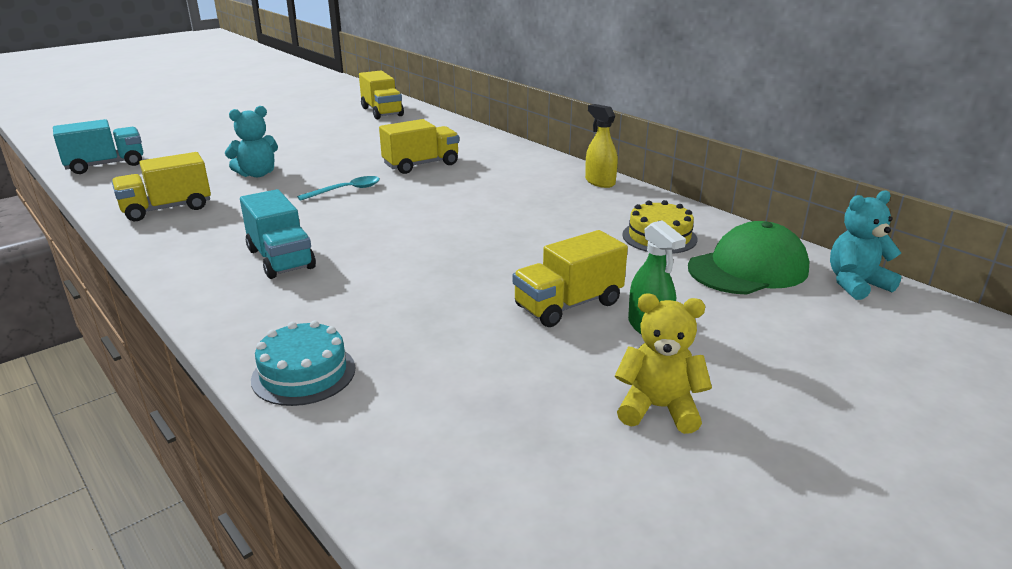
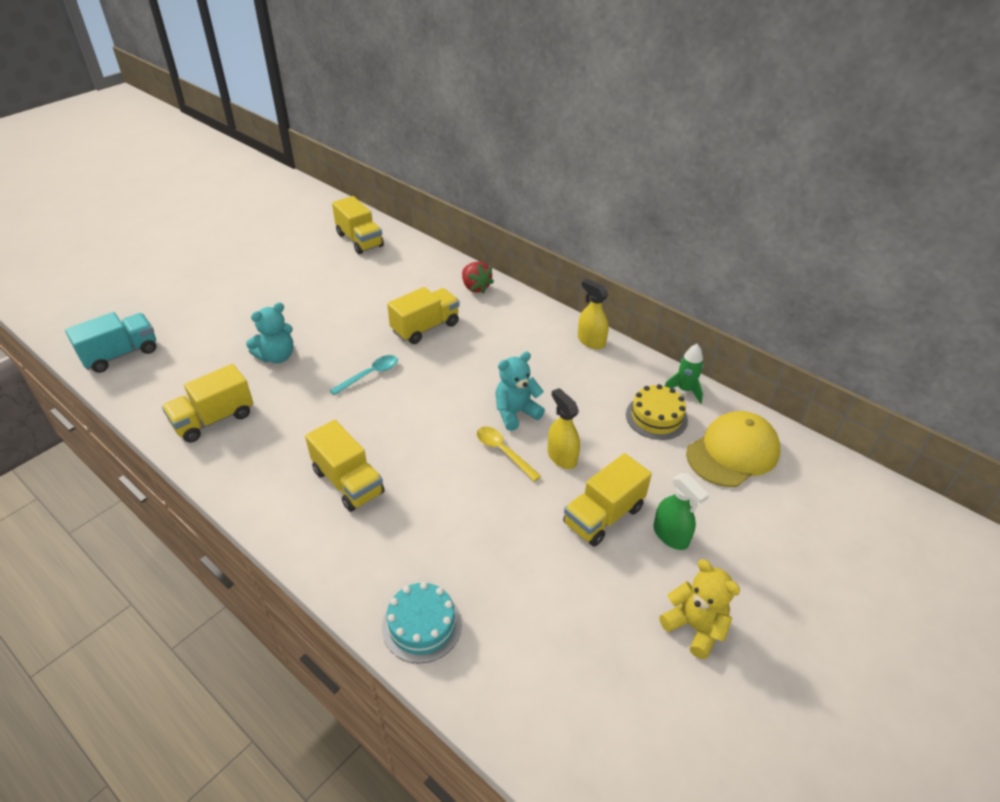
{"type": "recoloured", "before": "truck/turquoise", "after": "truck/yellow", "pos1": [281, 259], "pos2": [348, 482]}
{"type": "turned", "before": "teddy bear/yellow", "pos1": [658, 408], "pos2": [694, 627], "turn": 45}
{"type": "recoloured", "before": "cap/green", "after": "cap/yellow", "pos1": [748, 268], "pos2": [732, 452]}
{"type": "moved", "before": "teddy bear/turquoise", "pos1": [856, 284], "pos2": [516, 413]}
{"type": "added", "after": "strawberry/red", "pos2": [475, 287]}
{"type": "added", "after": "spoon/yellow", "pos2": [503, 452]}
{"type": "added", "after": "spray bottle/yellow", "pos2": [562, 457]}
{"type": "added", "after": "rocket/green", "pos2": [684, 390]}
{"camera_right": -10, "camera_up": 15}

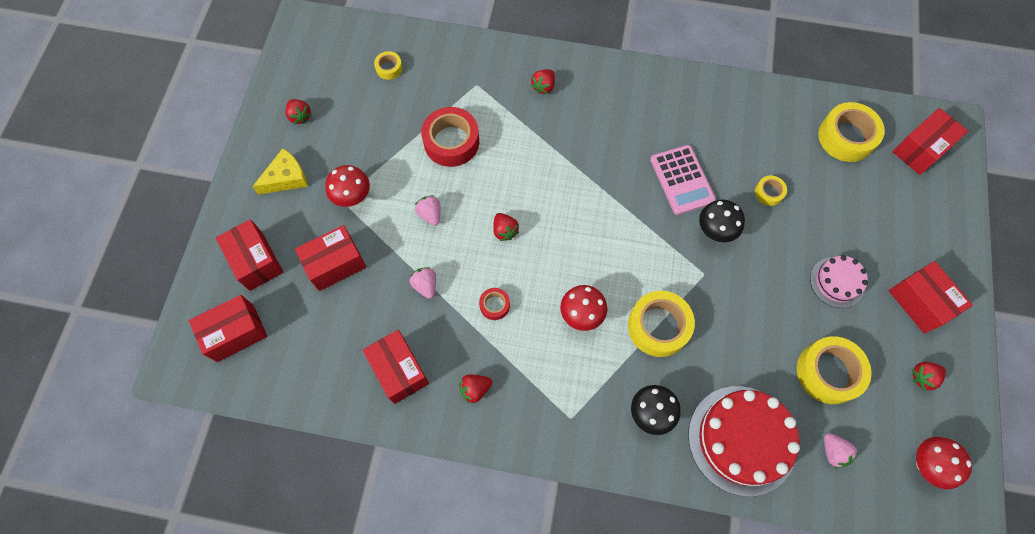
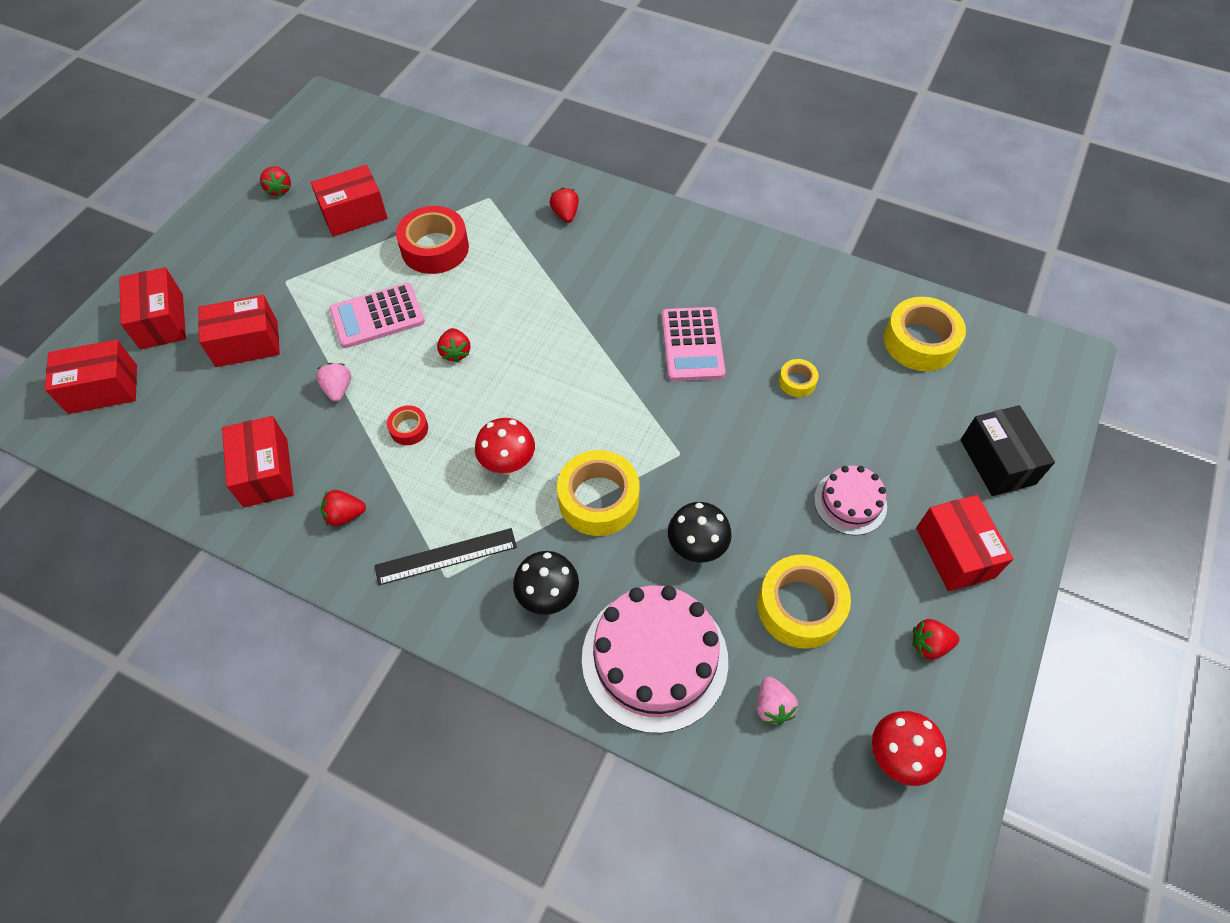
{"type": "removed", "before": "cheese/yellow", "pos1": [286, 178]}
{"type": "removed", "before": "mushroom/red", "pos1": [353, 198]}
{"type": "removed", "before": "tape/yellow", "pos1": [389, 68]}
{"type": "replaced", "before": "strawberry/pink", "after": "calculator/pink", "pos1": [430, 214], "pos2": [377, 316]}
{"type": "turned", "before": "strawberry/red", "pos1": [543, 87], "pos2": [565, 214], "turn": 120}
{"type": "recoloured", "before": "cake/red", "after": "cake/pink", "pos1": [742, 439], "pos2": [654, 659]}
{"type": "moved", "before": "mushroom/black", "pos1": [714, 231], "pos2": [696, 548]}
{"type": "moved", "before": "box/red", "pos1": [920, 149], "pos2": [354, 214]}
{"type": "added", "after": "ruler/black", "pos2": [446, 556]}
{"type": "added", "after": "box/black", "pos2": [997, 462]}
{"camera_right": 15, "camera_up": -10}

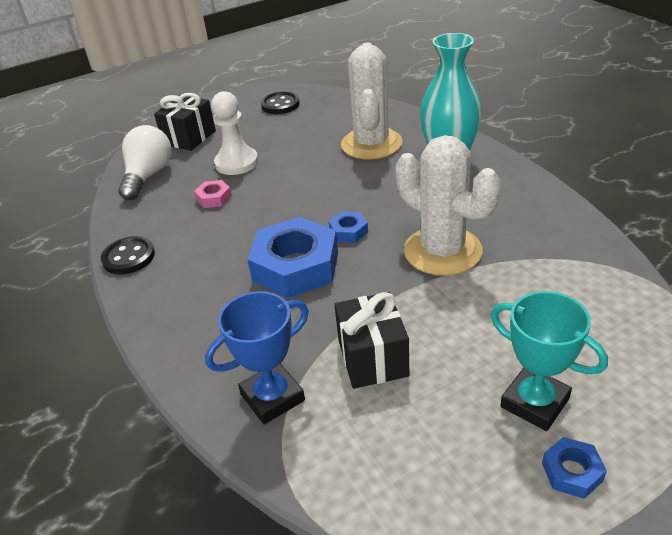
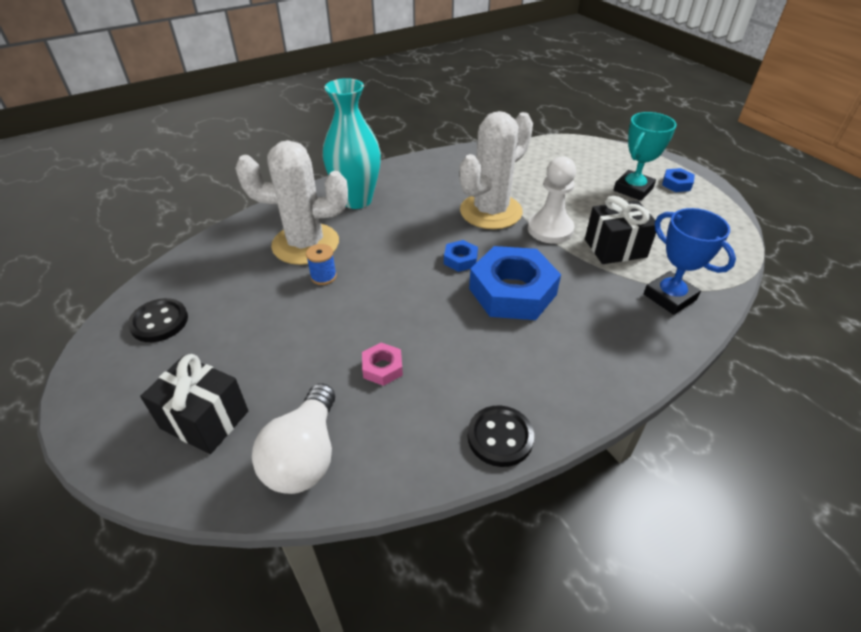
{"type": "turned", "before": "light bulb/white", "pos1": [148, 176], "pos2": [305, 456], "turn": -90}
{"type": "moved", "before": "pawn/white", "pos1": [236, 163], "pos2": [550, 229]}
{"type": "added", "after": "spool/blue", "pos2": [323, 276]}
{"camera_right": -95, "camera_up": 5}

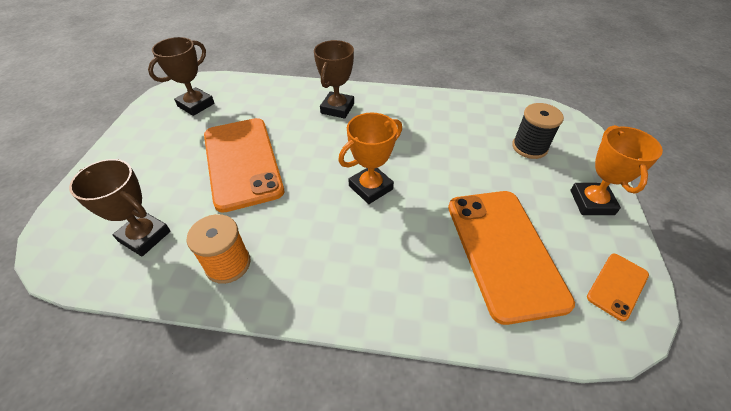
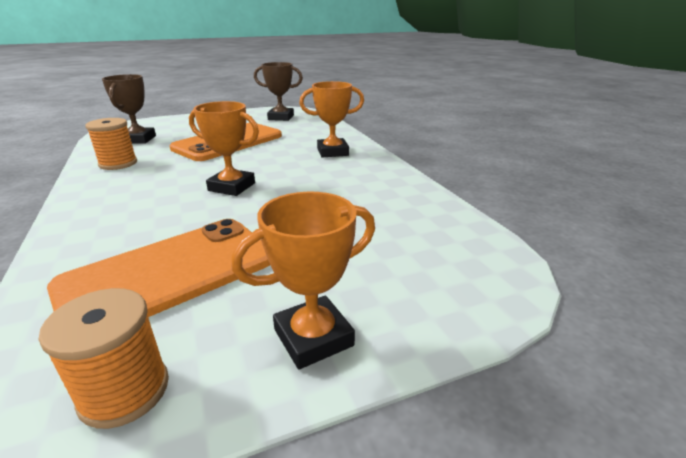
{"type": "recoloured", "before": "trophy/brown", "after": "trophy/orange", "pos1": [337, 108], "pos2": [332, 152]}
{"type": "removed", "before": "spool/black", "pos1": [529, 147]}
{"type": "replaced", "before": "phone/orange", "after": "spool/orange", "pos1": [617, 286], "pos2": [124, 391]}
{"camera_right": 60, "camera_up": -20}

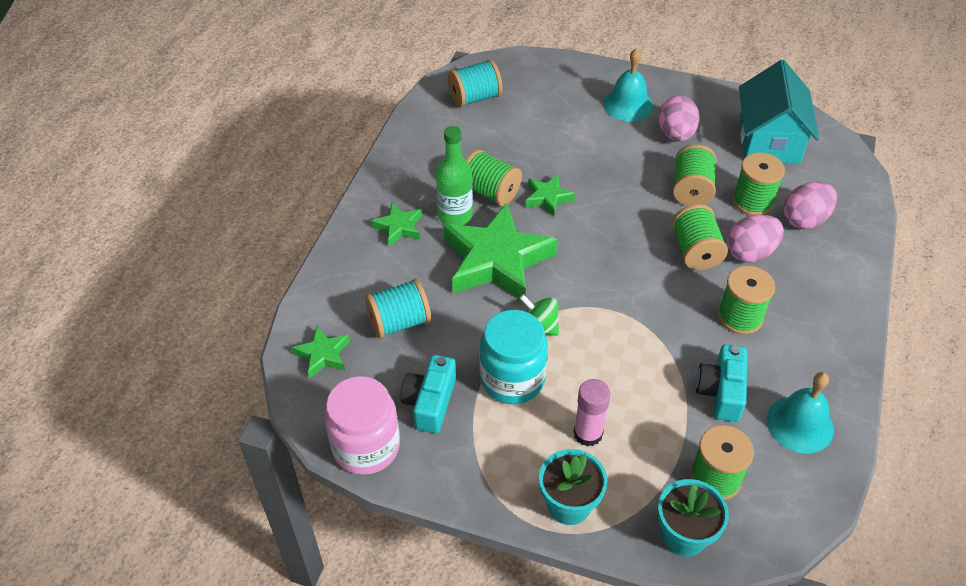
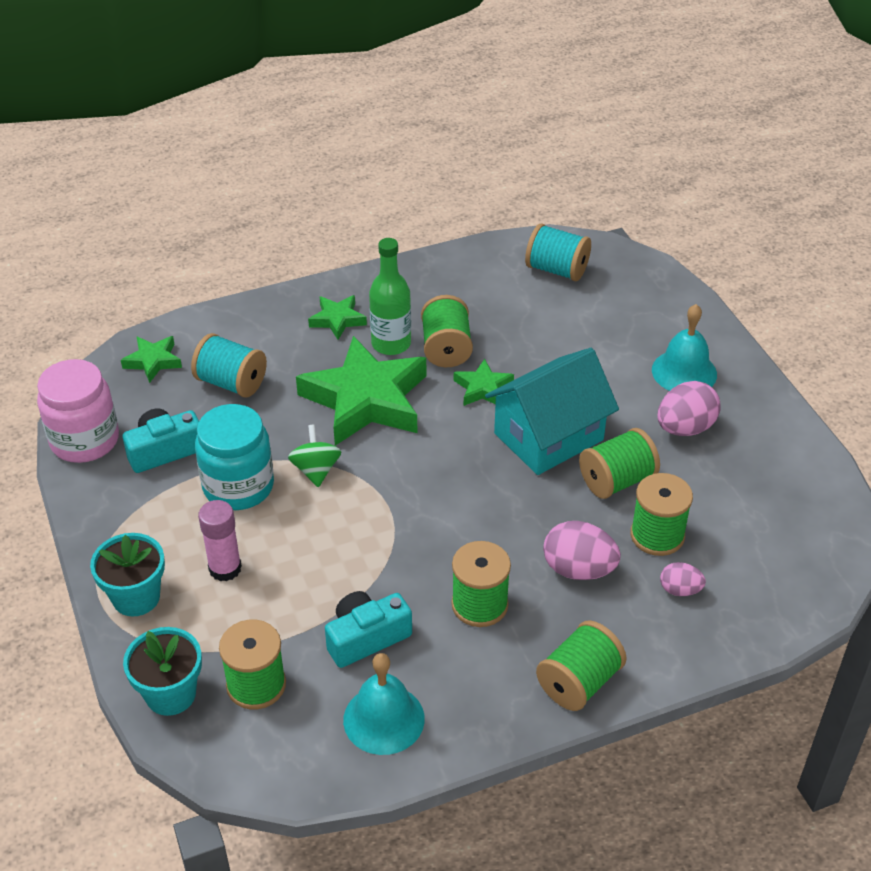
{"type": "moved", "before": "spool/green", "pos1": [695, 251], "pos2": [579, 682]}
{"type": "moved", "before": "house/turquoise", "pos1": [769, 140], "pos2": [548, 436]}
{"type": "resized", "before": "egg/pink", "pos1": [804, 220], "pos2": [680, 590], "scale": 0.57}
{"camera_right": 50, "camera_up": -5}

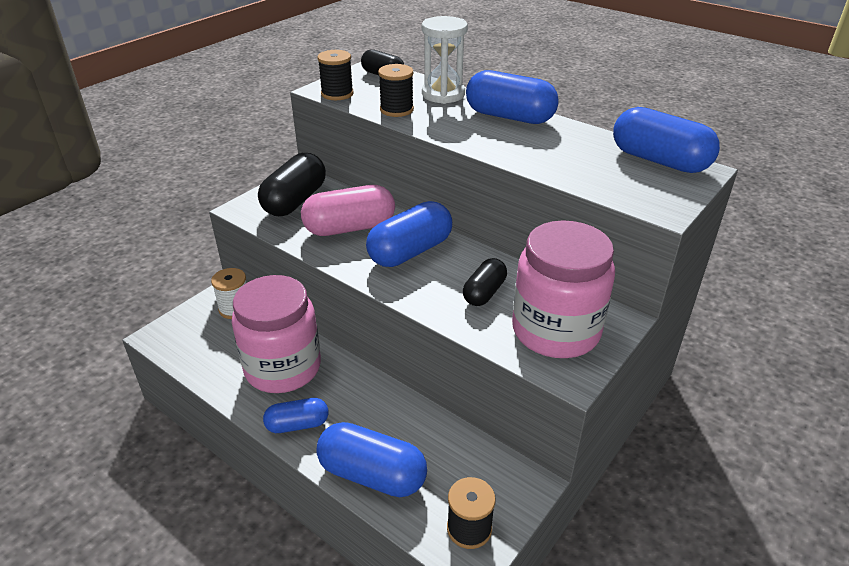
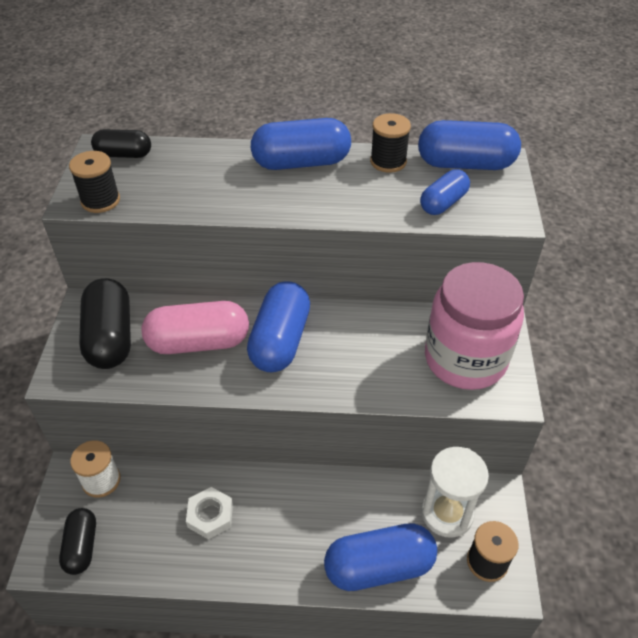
{"type": "replaced", "before": "jar/pink", "after": "nut/white", "pos1": [283, 368], "pos2": [210, 515]}
{"type": "moved", "before": "capsule/blue", "pos1": [297, 424], "pos2": [443, 203]}
{"type": "turned", "before": "capsule/pink", "pos1": [350, 228], "pos2": [198, 342], "turn": 45}
{"type": "moved", "before": "spool/black", "pos1": [396, 110], "pos2": [388, 161]}
{"type": "moved", "before": "hourglass/white", "pos1": [443, 94], "pos2": [447, 513]}
{"type": "moved", "before": "capsule/black", "pos1": [484, 292], "pos2": [81, 547]}
{"camera_right": -35, "camera_up": 10}

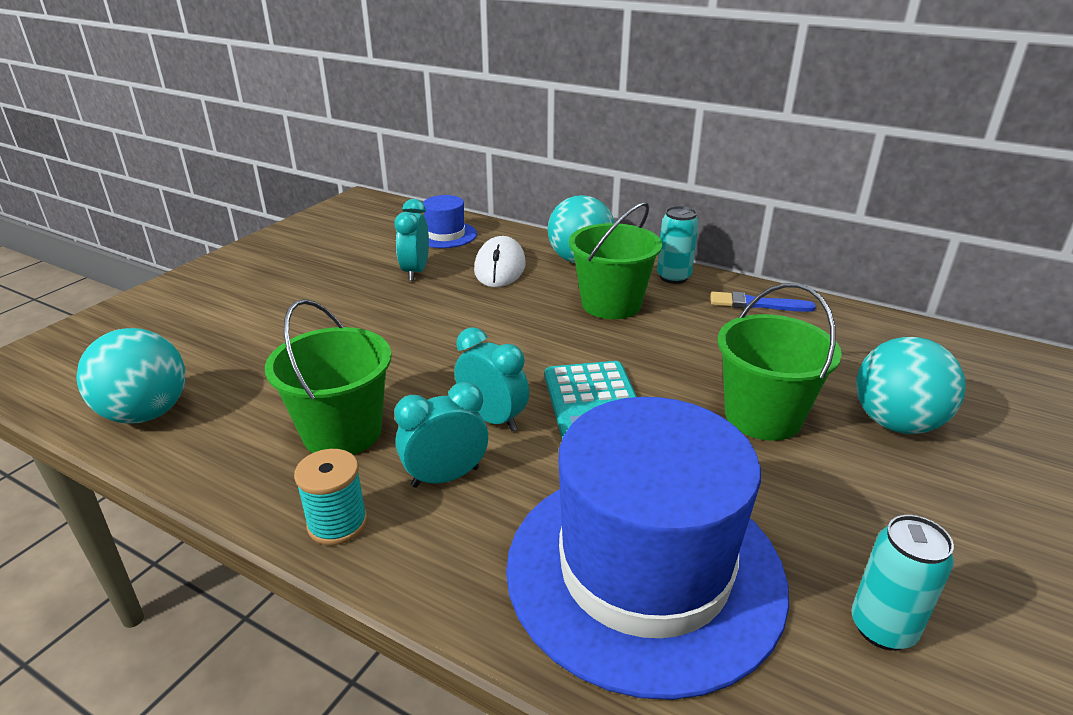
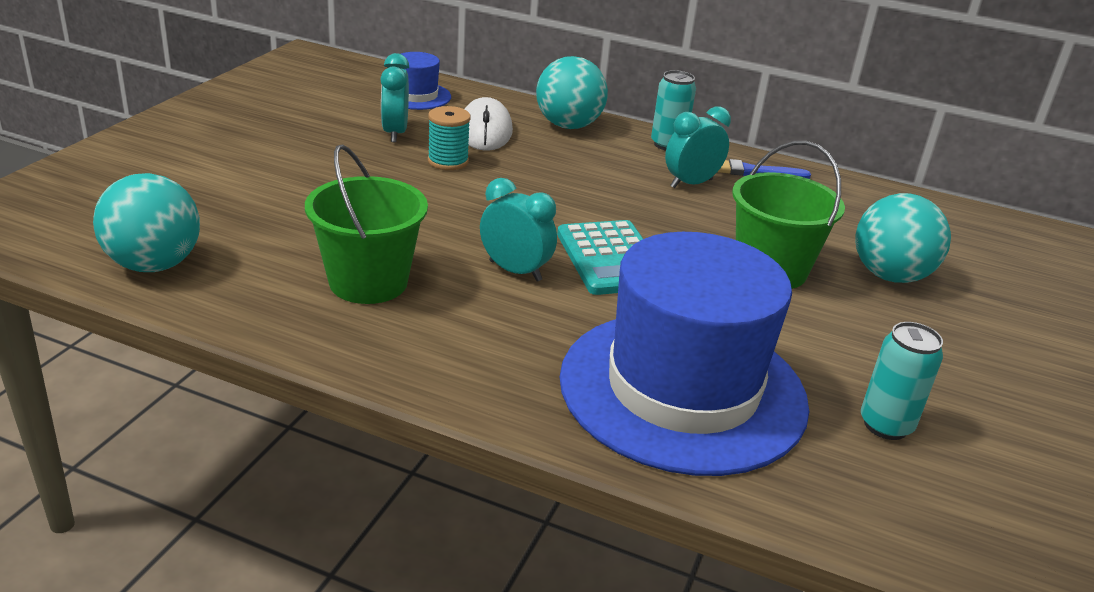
{"type": "moved", "before": "spool/turquoise", "pos1": [337, 523], "pos2": [448, 161]}
{"type": "moved", "before": "clock/turquoise", "pos1": [445, 477], "pos2": [691, 183]}
{"type": "removed", "before": "bucket/green", "pos1": [611, 304]}
{"camera_right": -10, "camera_up": 0}

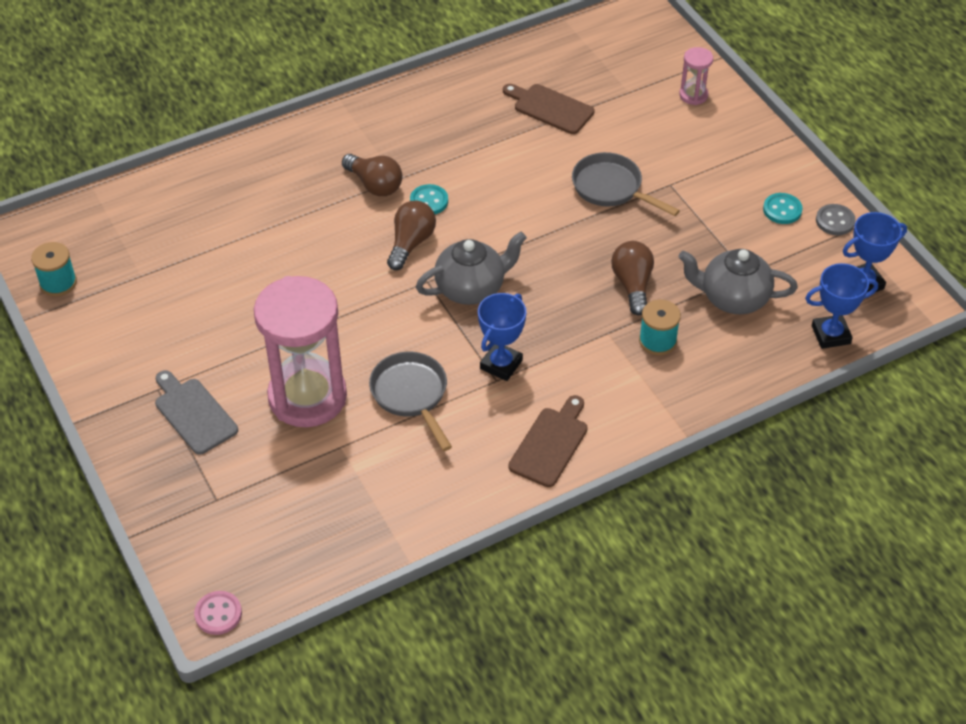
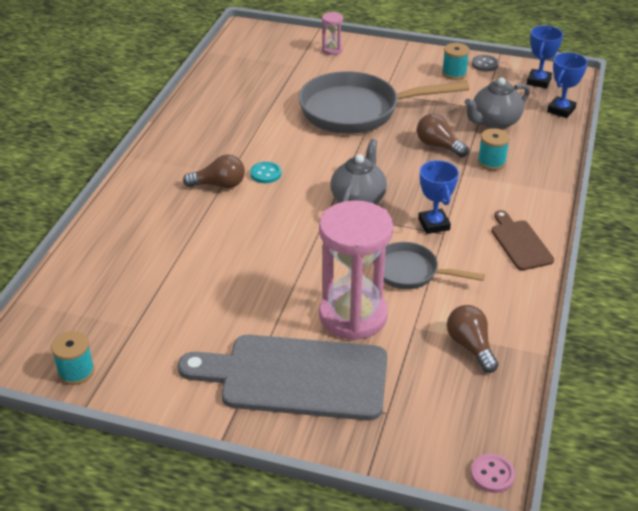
{"type": "resized", "before": "cutting board/grey", "pos1": [194, 413], "pos2": [295, 377], "scale": 2.01}
{"type": "moved", "before": "light bulb/brown", "pos1": [411, 243], "pos2": [470, 346]}
{"type": "removed", "before": "cutting board/brown", "pos1": [550, 108]}
{"type": "resized", "before": "pan/grey", "pos1": [611, 188], "pos2": [357, 111], "scale": 1.87}
{"type": "replaced", "before": "button/turquoise", "after": "spool/turquoise", "pos1": [782, 210], "pos2": [454, 73]}
{"camera_right": -45, "camera_up": -10}

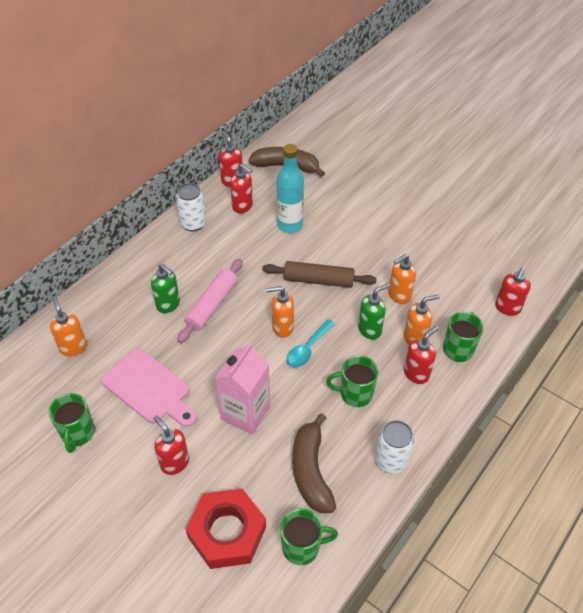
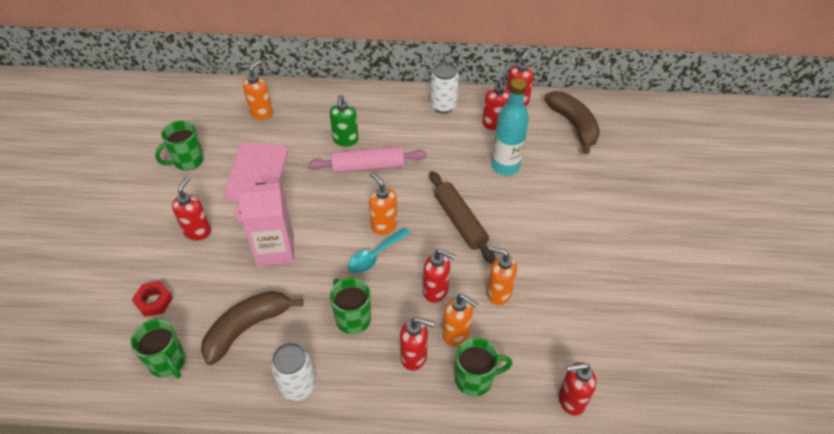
{"type": "resized", "before": "nut/red", "pos1": [227, 532], "pos2": [154, 301], "scale": 0.49}
{"type": "turned", "before": "spoon/turquoise", "pos1": [307, 349], "pos2": [375, 256], "turn": -45}
{"type": "recoloured", "before": "soap dispenser/green", "after": "soap dispenser/red", "pos1": [370, 330], "pos2": [436, 291]}
{"camera_right": 55, "camera_up": 0}

